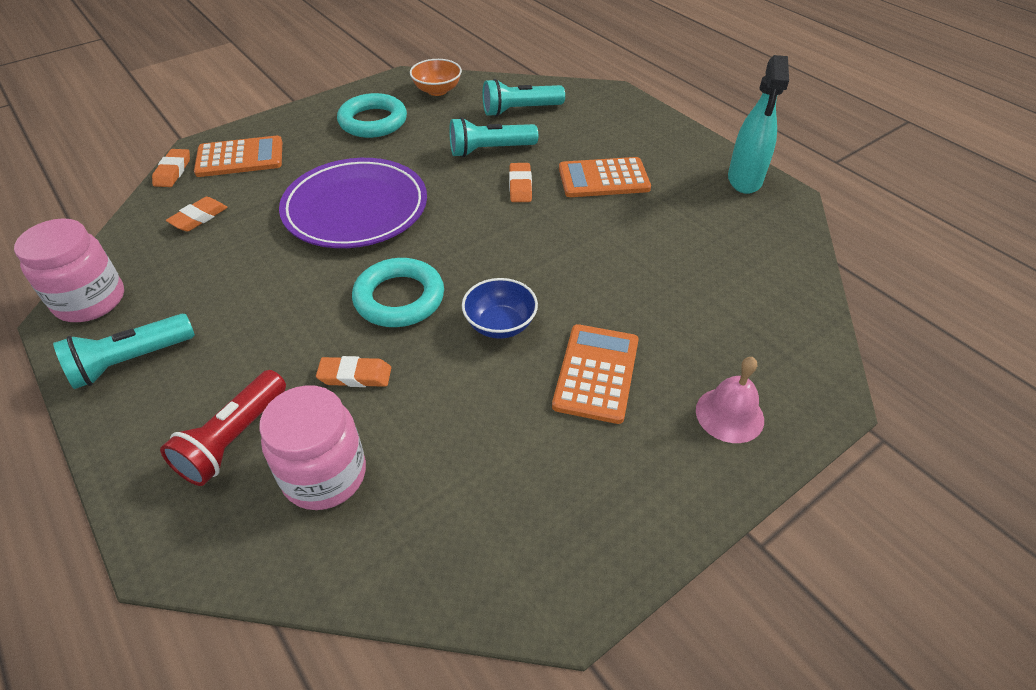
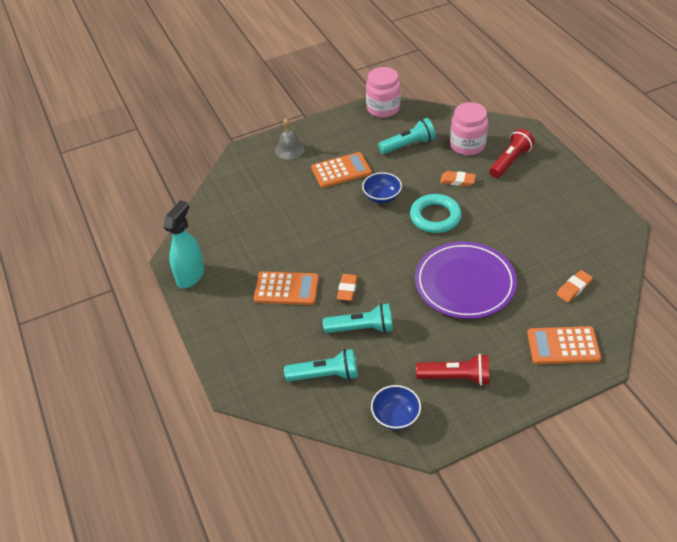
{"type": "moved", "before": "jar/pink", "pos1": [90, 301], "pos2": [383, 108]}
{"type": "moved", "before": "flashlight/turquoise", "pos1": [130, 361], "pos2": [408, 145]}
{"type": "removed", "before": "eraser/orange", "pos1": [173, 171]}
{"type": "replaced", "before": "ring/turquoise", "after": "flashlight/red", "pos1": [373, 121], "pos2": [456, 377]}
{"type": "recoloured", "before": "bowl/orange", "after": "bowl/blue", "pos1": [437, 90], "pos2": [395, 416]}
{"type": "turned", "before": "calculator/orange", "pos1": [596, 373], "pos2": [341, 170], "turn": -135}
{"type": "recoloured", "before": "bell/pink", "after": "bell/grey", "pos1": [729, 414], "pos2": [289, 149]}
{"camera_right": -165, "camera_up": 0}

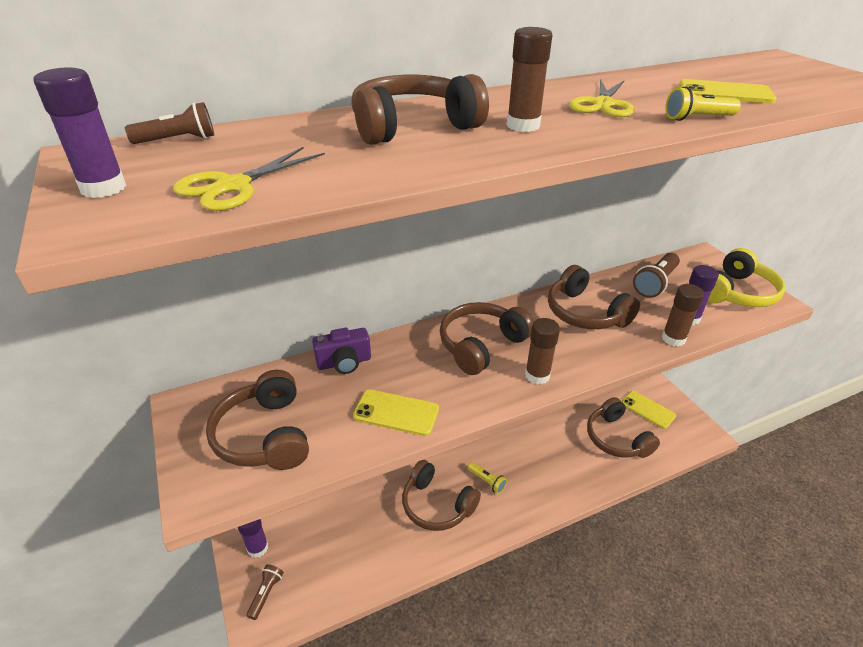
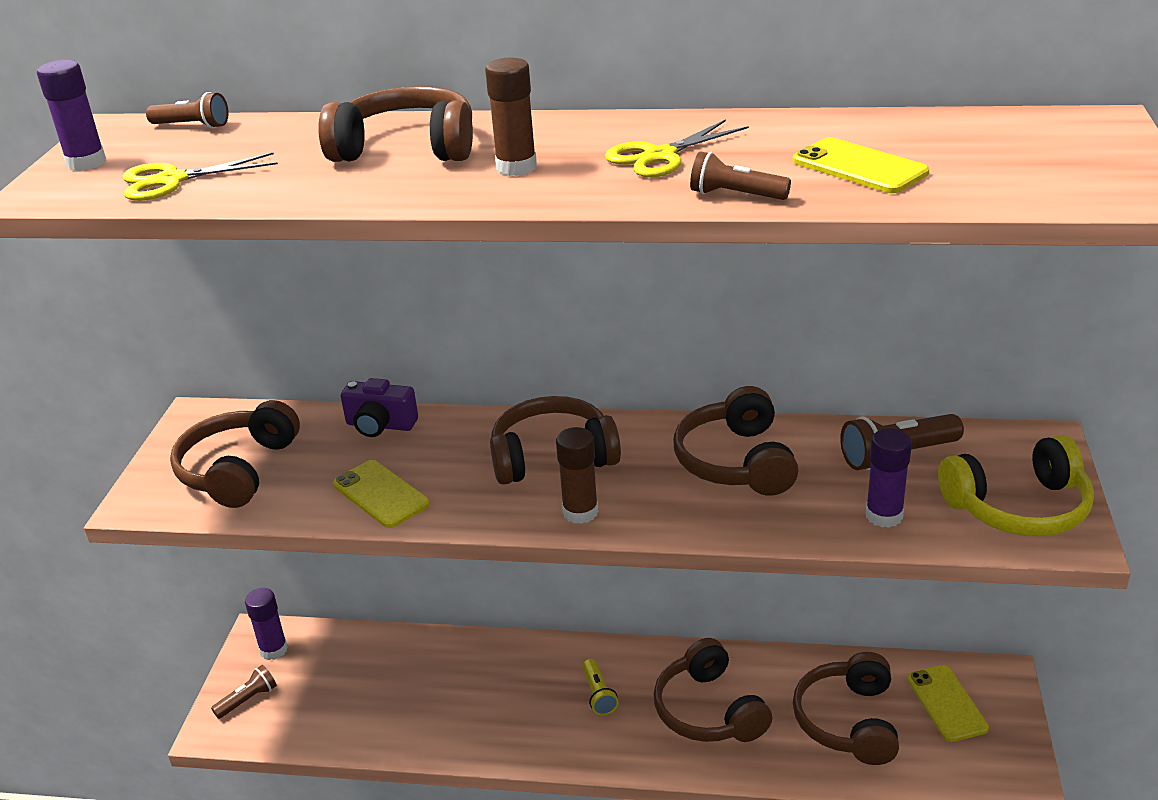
{"type": "moved", "before": "headphones/brown", "pos1": [437, 505], "pos2": [709, 710]}
{"type": "removed", "before": "glue stick/brown", "pos1": [673, 339]}
{"type": "recoloured", "before": "flashlight/yellow", "after": "flashlight/brown", "pos1": [697, 118], "pos2": [735, 195]}
{"camera_right": 35, "camera_up": -5}

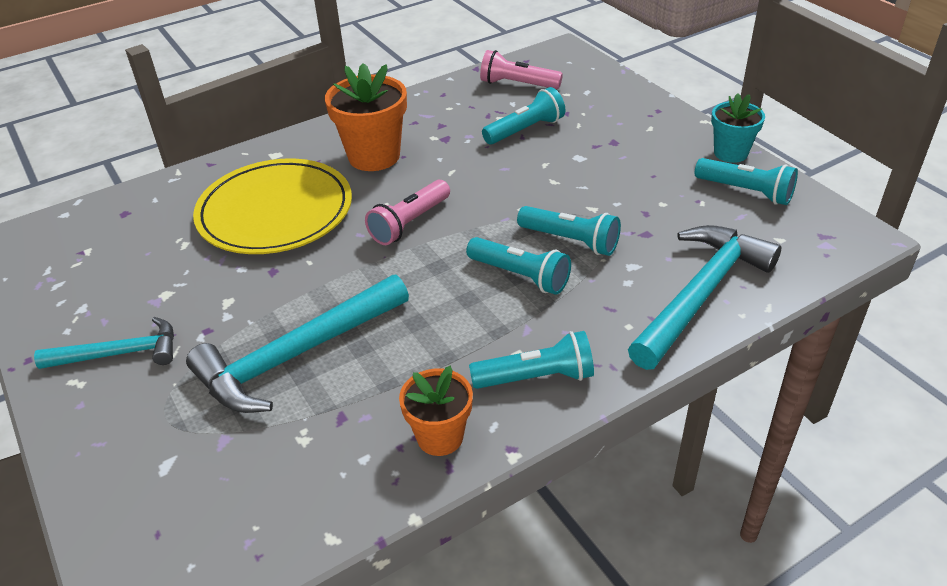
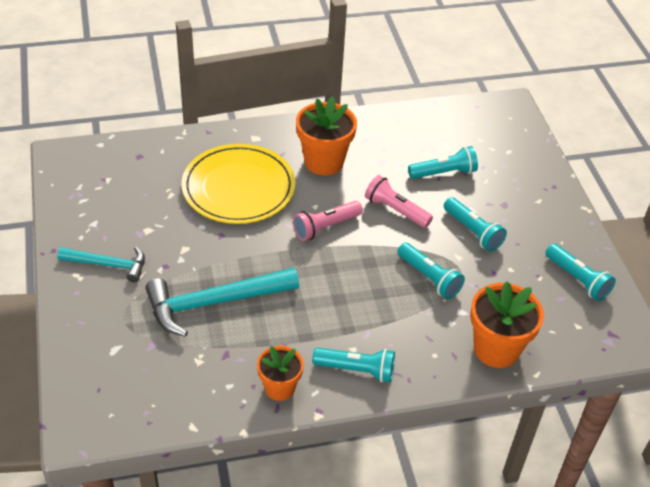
{"type": "moved", "before": "flashlight/turquoise", "pos1": [520, 276], "pos2": [473, 231]}
{"type": "moved", "before": "flashlight/pink", "pos1": [517, 84], "pos2": [396, 210]}
{"type": "replaced", "before": "hammer/turquoise", "after": "flower pot/orange", "pos1": [701, 294], "pos2": [496, 349]}
{"type": "removed", "before": "flower pot/turquoise", "pos1": [730, 153]}
{"camera_right": 15, "camera_up": 5}

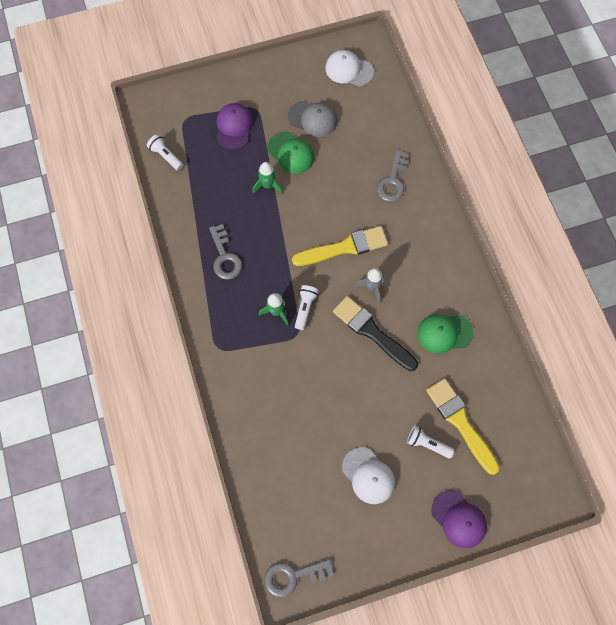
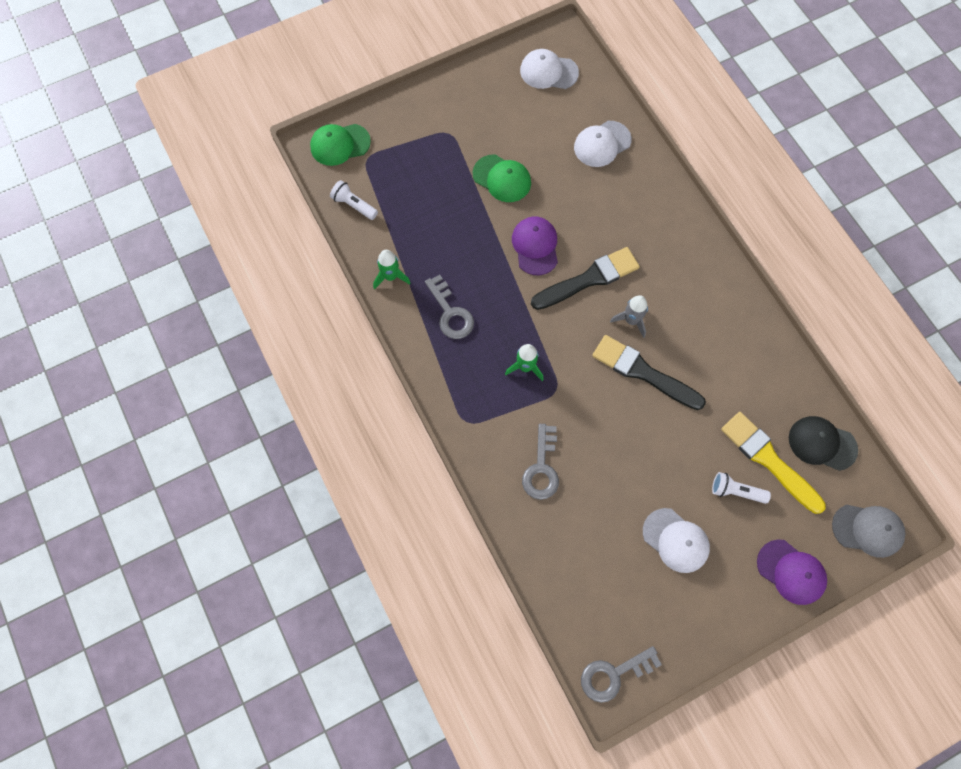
{"type": "moved", "before": "cap/purple", "pos1": [234, 127], "pos2": [535, 246]}
{"type": "moved", "before": "rocket/green", "pos1": [268, 185], "pos2": [390, 276]}
{"type": "moved", "before": "cap/grey", "pos1": [312, 119], "pos2": [868, 530]}
{"type": "recoloured", "before": "brush/yellow", "after": "brush/black", "pos1": [344, 247], "pos2": [589, 279]}
{"type": "removed", "before": "flashlight/white", "pos1": [305, 308]}
{"type": "moved", "before": "key/grey", "pos1": [392, 181], "pos2": [541, 468]}
{"type": "moved", "before": "cap/green", "pos1": [444, 333], "pos2": [340, 144]}
{"type": "added", "after": "cap/white", "pos2": [602, 144]}
{"type": "added", "after": "cap/black", "pos2": [822, 443]}
{"camera_right": -10, "camera_up": 0}

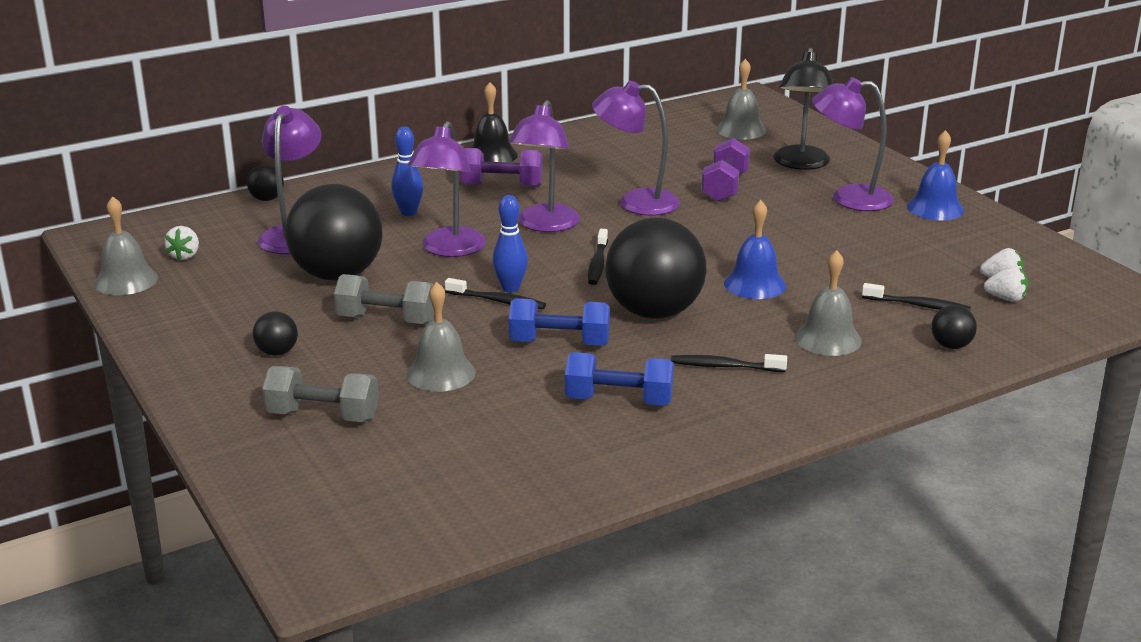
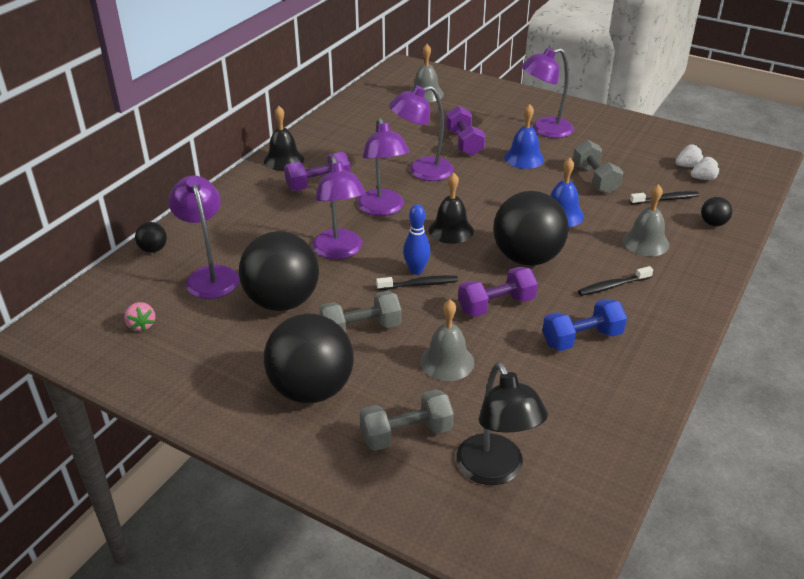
{"type": "removed", "before": "bell/grey", "pos1": [126, 280]}
{"type": "recoloured", "before": "strawberry/white", "after": "strawberry/pink", "pos1": [185, 256], "pos2": [141, 325]}
{"type": "resized", "before": "ball/black", "pos1": [277, 352], "pos2": [311, 389], "scale": 2.37}
{"type": "removed", "before": "bowling pin/blue", "pos1": [408, 212]}
{"type": "recoloured", "before": "dumbbell/blue", "after": "dumbbell/purple", "pos1": [559, 343], "pos2": [496, 305]}
{"type": "replaced", "before": "toothbrush/black", "after": "bell/black", "pos1": [597, 264], "pos2": [451, 230]}
{"type": "moved", "before": "lamp/black", "pos1": [800, 164], "pos2": [495, 471]}
{"type": "moved", "before": "bell/blue", "pos1": [935, 208], "pos2": [524, 158]}
{"type": "added", "after": "dumbbell/grey", "pos2": [594, 179]}
{"camera_right": -30, "camera_up": 10}

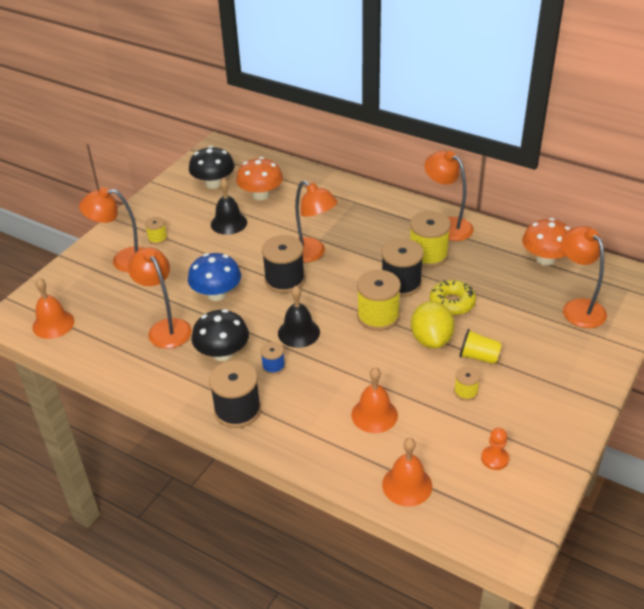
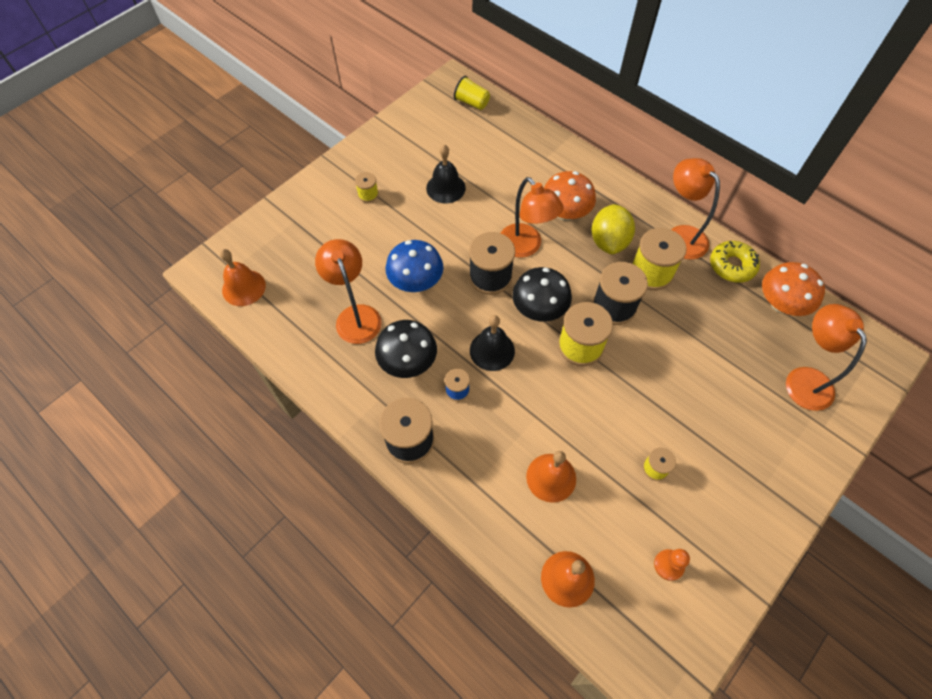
{"type": "removed", "before": "lamp/orange", "pos1": [123, 260]}
{"type": "moved", "before": "mushroom/black", "pos1": [213, 183], "pos2": [539, 309]}
{"type": "moved", "before": "mushroom/orange", "pos1": [261, 195], "pos2": [565, 212]}
{"type": "moved", "before": "lemon/yellow", "pos1": [431, 340], "pos2": [609, 241]}
{"type": "moved", "before": "donut/yellow", "pos1": [452, 303], "pos2": [732, 266]}
{"type": "moved", "before": "cup/yellow", "pos1": [479, 357], "pos2": [471, 102]}
{"camera_right": 10, "camera_up": 20}

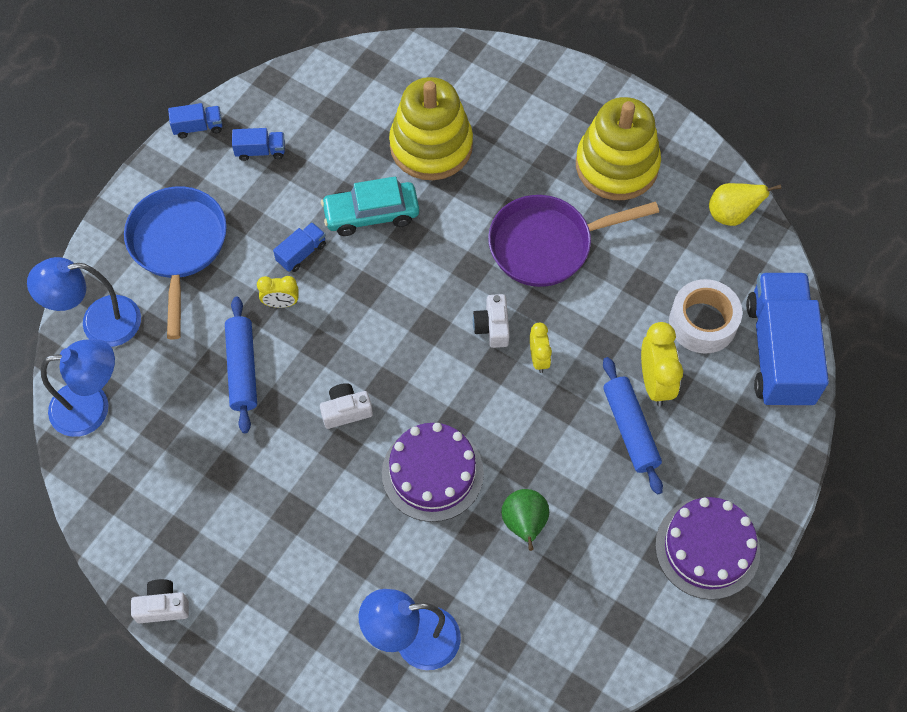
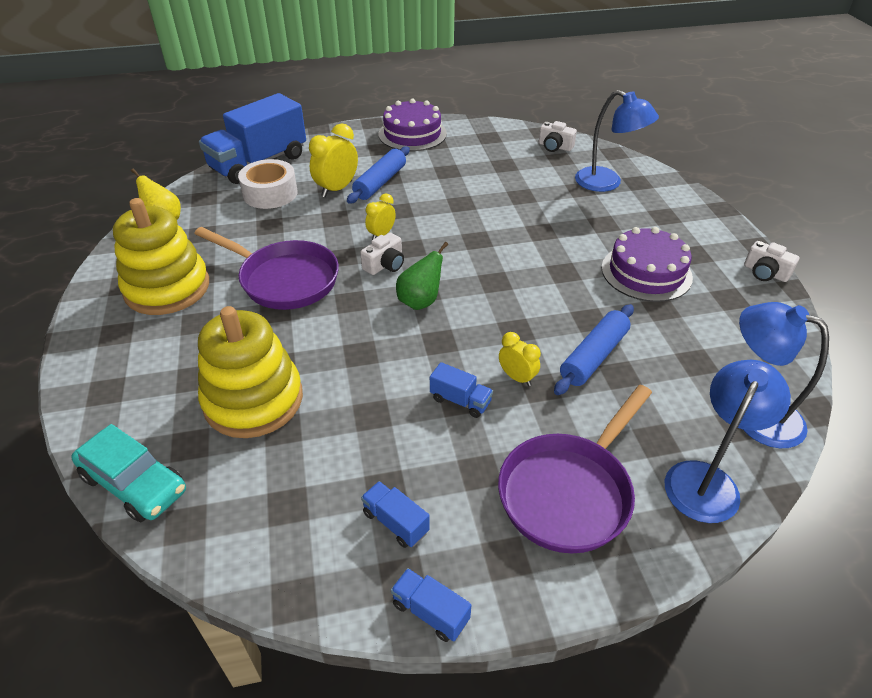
{"type": "turned", "before": "lamp/blue", "pos1": [98, 323], "pos2": [707, 480], "turn": -90}
{"type": "recoloured", "before": "pan/blue", "after": "pan/purple", "pos1": [178, 246], "pos2": [569, 492]}
{"type": "turned", "before": "truck/blue", "pos1": [301, 253], "pos2": [460, 400], "turn": -150}
{"type": "moved", "before": "camera/white", "pos1": [346, 411], "pos2": [555, 146]}
{"type": "moved", "before": "car/turquoise", "pos1": [371, 214], "pos2": [135, 483]}
{"type": "moved", "before": "cake/purple", "pos1": [432, 473], "pos2": [646, 272]}
{"type": "moved", "before": "pear/green", "pos1": [524, 524], "pos2": [420, 301]}
{"camera_right": -135, "camera_up": -20}

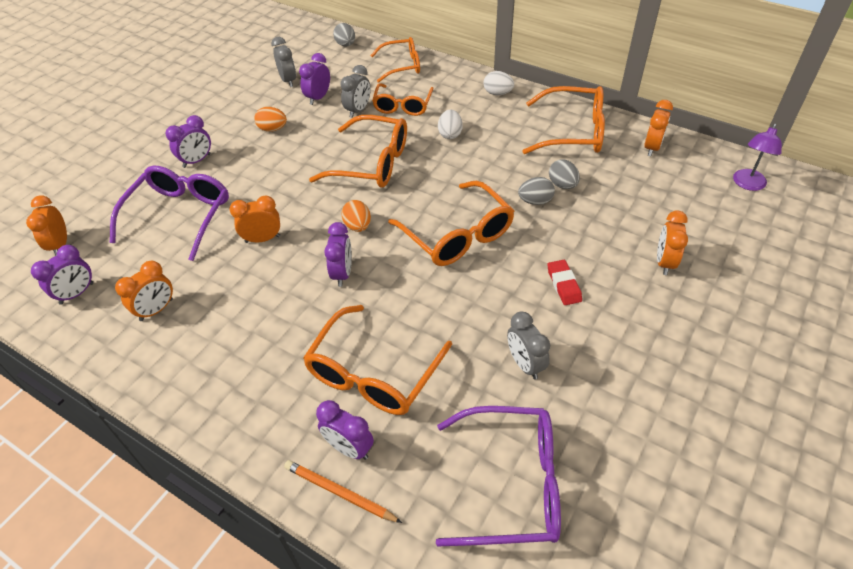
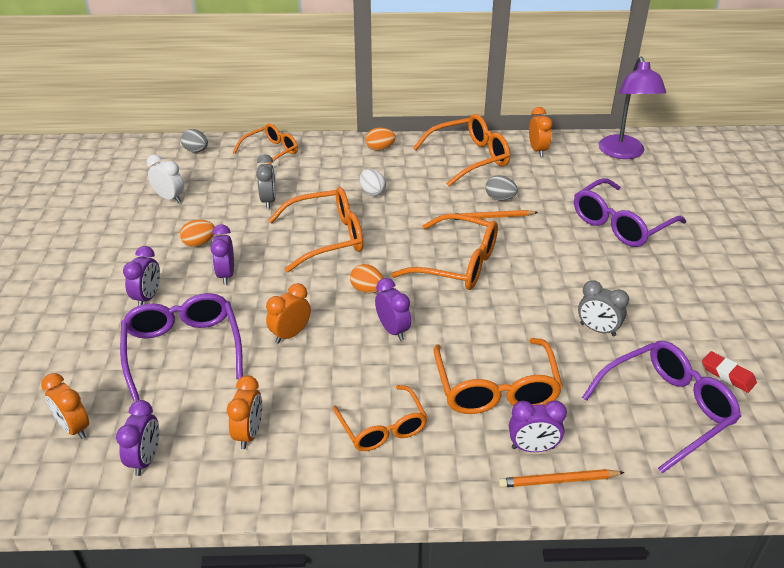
{"type": "recoloured", "before": "clock/grey", "after": "clock/white", "pos1": [288, 80], "pos2": [169, 198]}
{"type": "moved", "before": "clock/purple", "pos1": [318, 98], "pos2": [226, 275]}
{"type": "moved", "before": "glasses/orange", "pos1": [403, 105], "pos2": [382, 427]}
{"type": "recoloured", "before": "egg/white", "after": "egg/orange", "pos1": [497, 93], "pos2": [380, 148]}
{"type": "replaced", "before": "egg/grey", "after": "pencil/orange", "pos1": [535, 201], "pos2": [491, 217]}
{"type": "moved", "before": "eraser/red", "pos1": [564, 285], "pos2": [727, 374]}
{"type": "replaced", "before": "clock/orange", "after": "glasses/purple", "pos1": [664, 262], "pos2": [621, 224]}
{"type": "resized", "before": "lamp/purple", "pos1": [747, 184], "pos2": [623, 153], "scale": 1.68}
{"camera_right": -35, "camera_up": -10}

